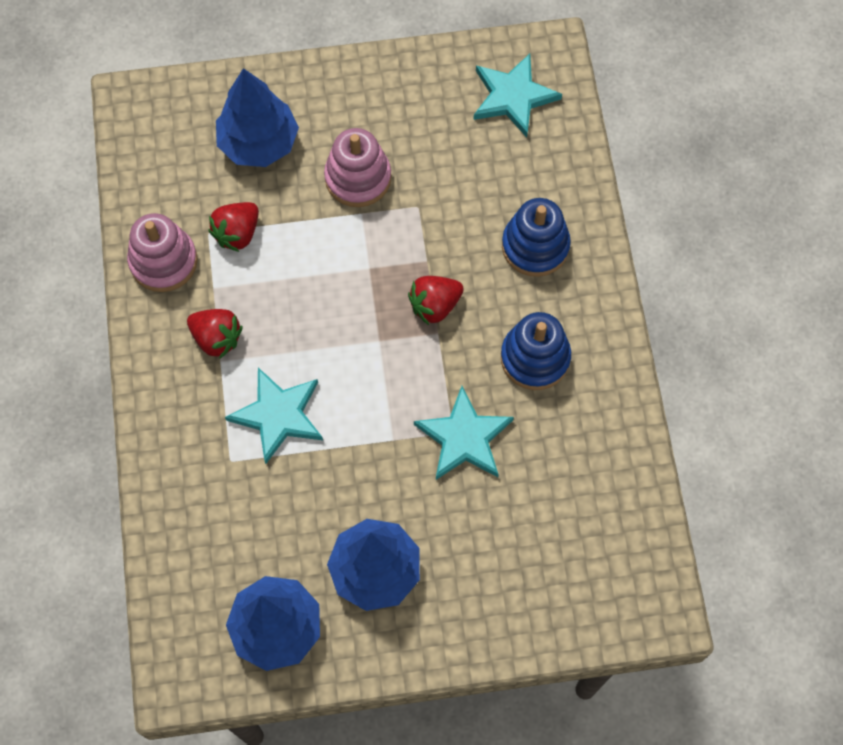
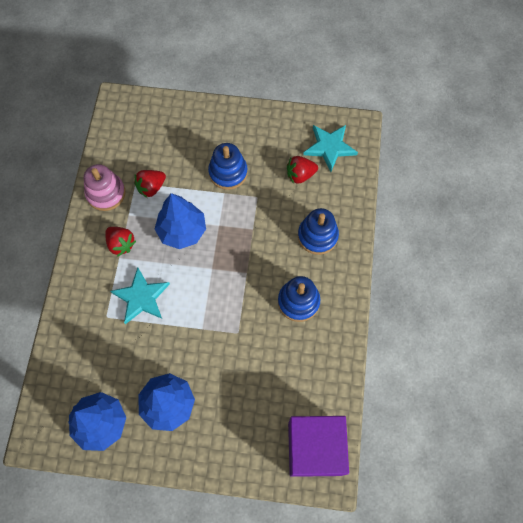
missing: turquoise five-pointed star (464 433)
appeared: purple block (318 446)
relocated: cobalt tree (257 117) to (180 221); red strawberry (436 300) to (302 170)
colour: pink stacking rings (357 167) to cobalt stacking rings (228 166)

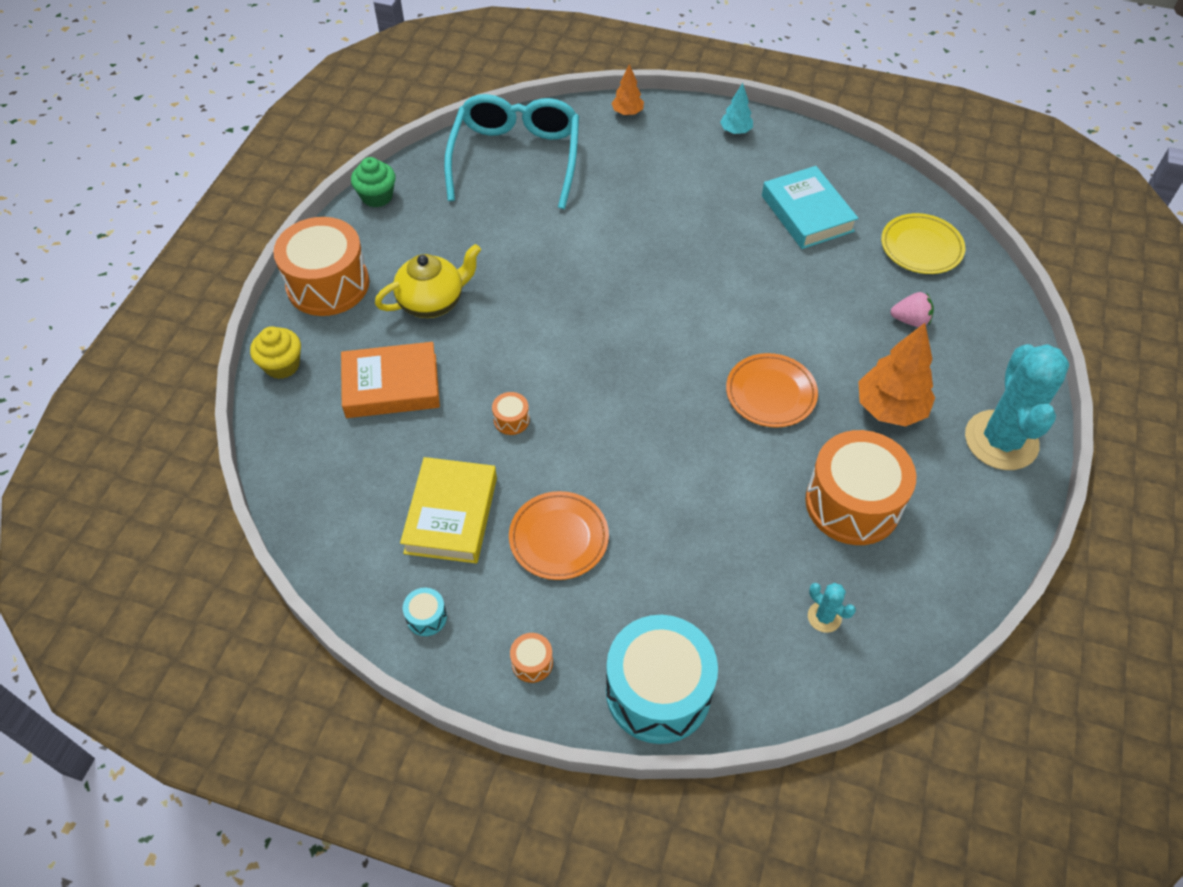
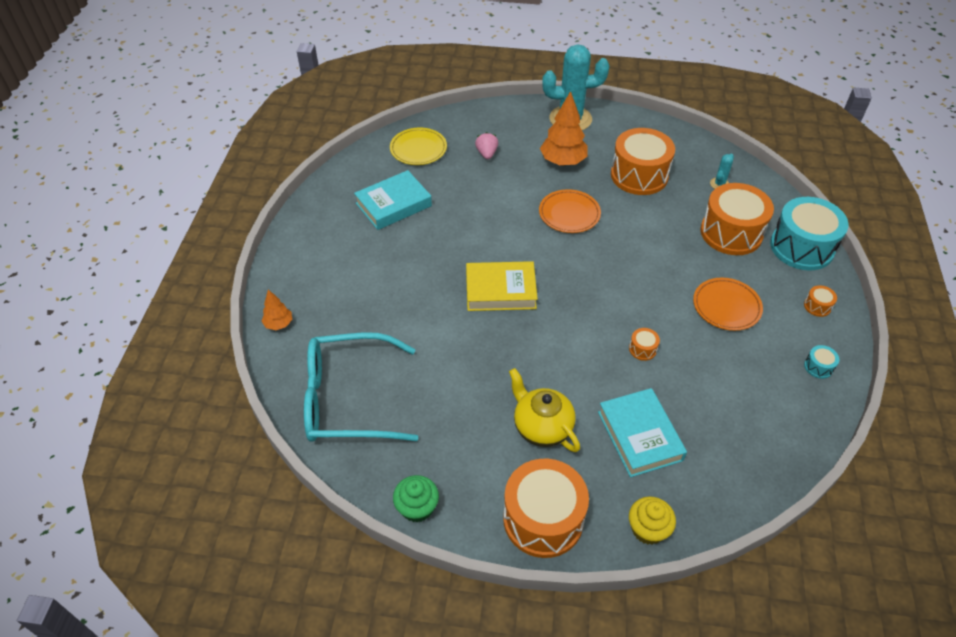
missing: turquoise tree (736 108)
appeared: bright orange toy drum (737 219)
relocated: golden book (448 510) to (502 286)
colour: bright orange book (390 380) to turquoise book (642 432)

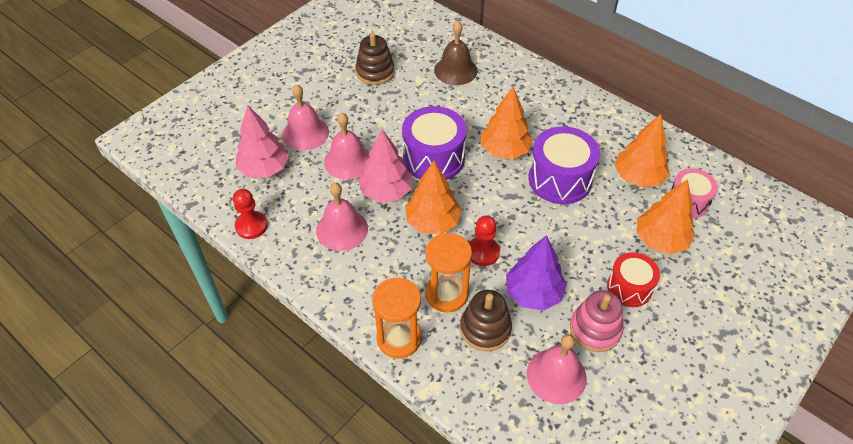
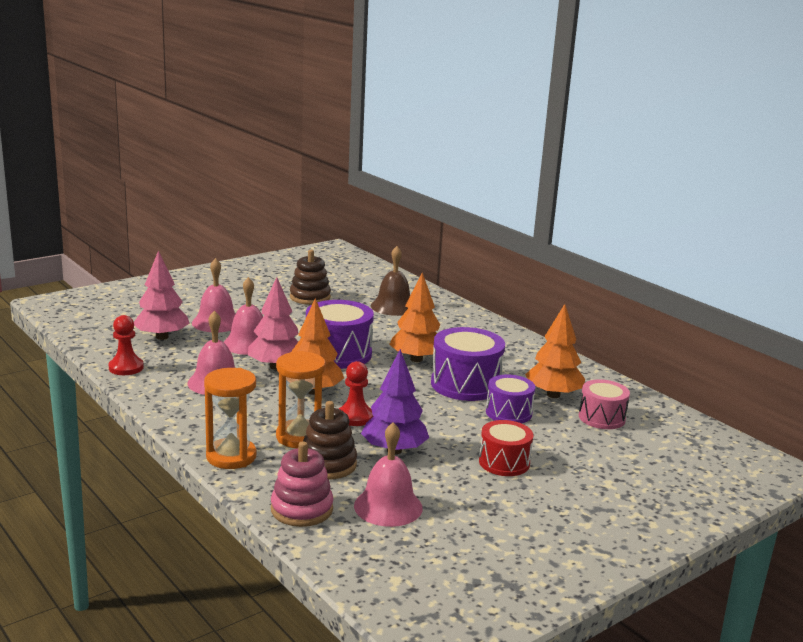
missing: bright orange tree (666 217)
appeared: purple toy drum (510 398)
relocated: pink stacking rings (597 321) to (302 484)

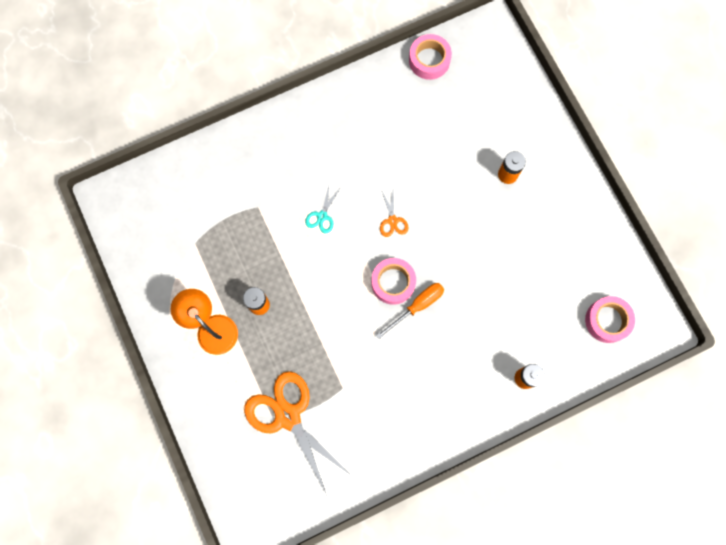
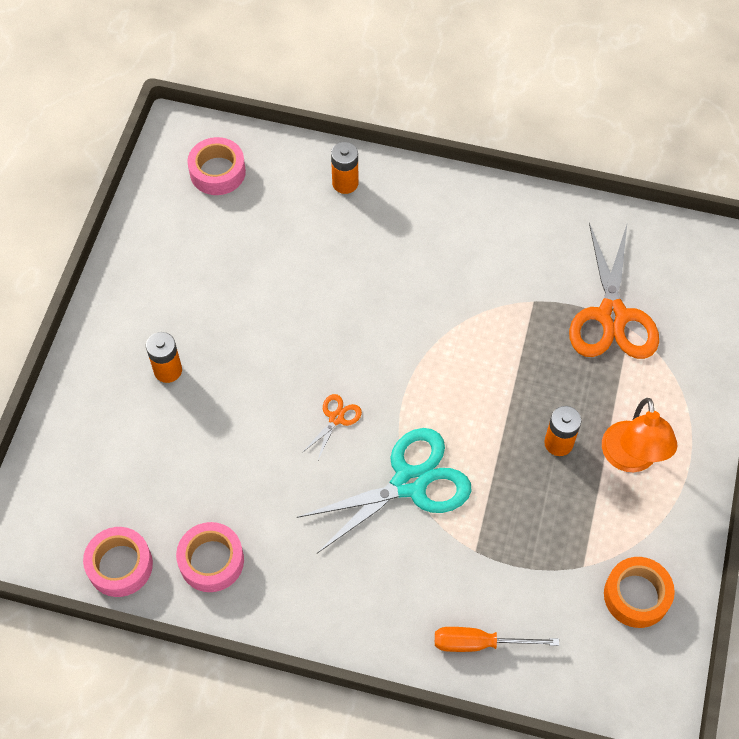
appeared: bright orange sticky tape (639 592)
relocated: pink sticky tape (393 281) to (210 557); bright orange hand screwdriver (410 311) to (497 639)
size: turquoise pair of scissors (323 209) = (384 490) x2.28

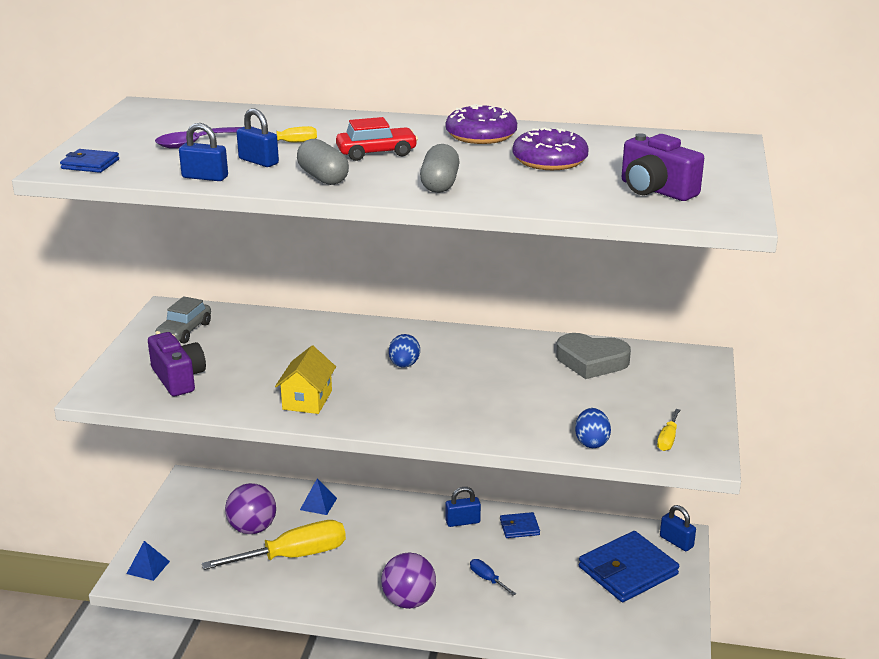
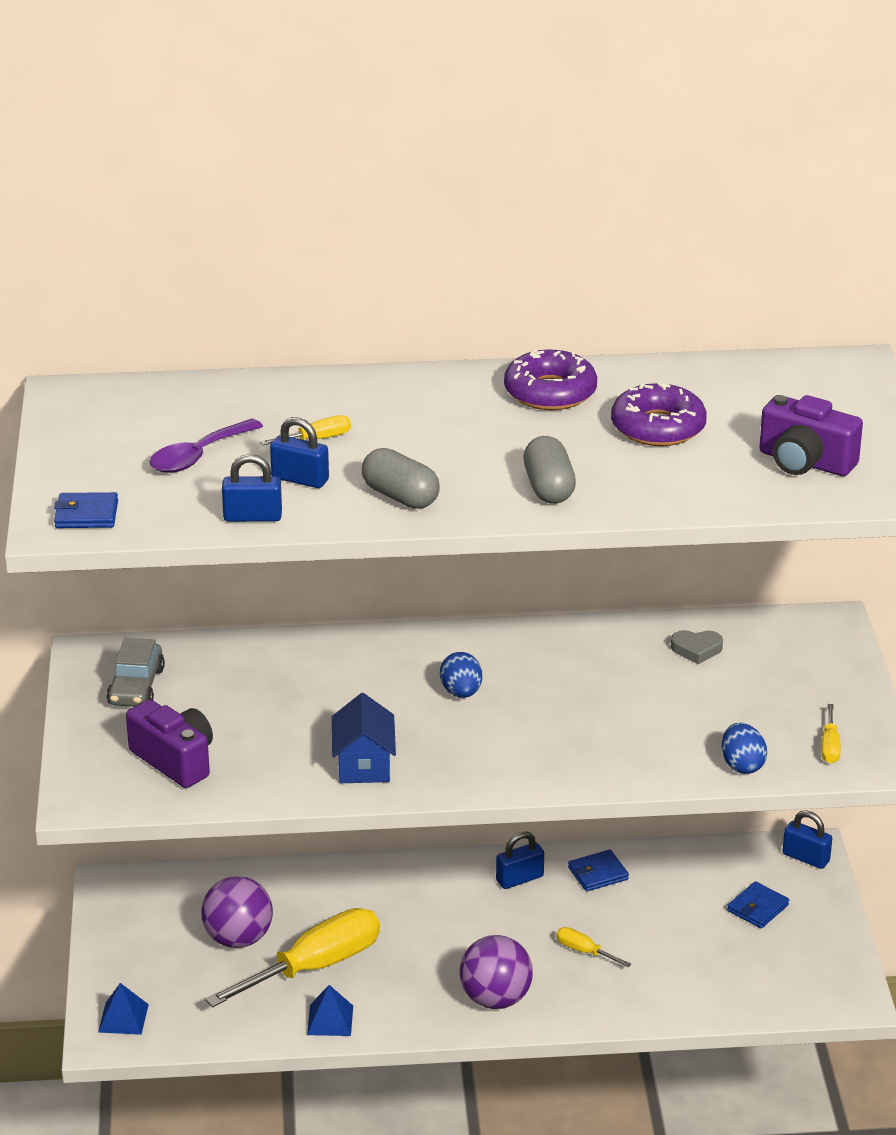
missing: red toy car (377 139)
relocated: cobalt solid pyramid (318 497) to (330 1010)
colour: golden house (305 380) to cobalt house (364 738); cobalt hand screwdriver (493 577) to golden hand screwdriver (593 947)
size: ash-grey heart shape (593 356) = (697 647) x0.53; cobalt wallet (629 566) = (758 904) x0.48

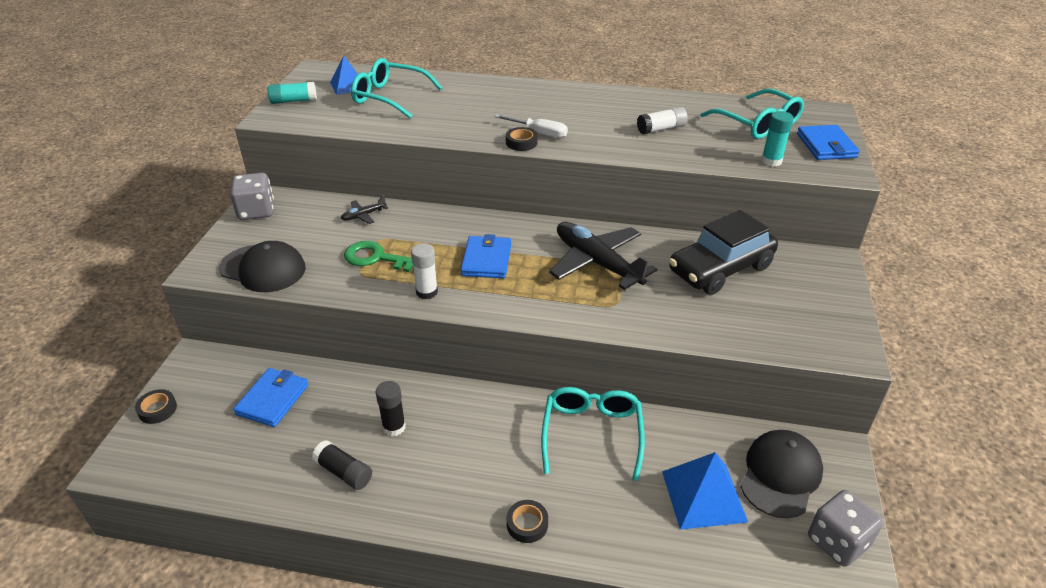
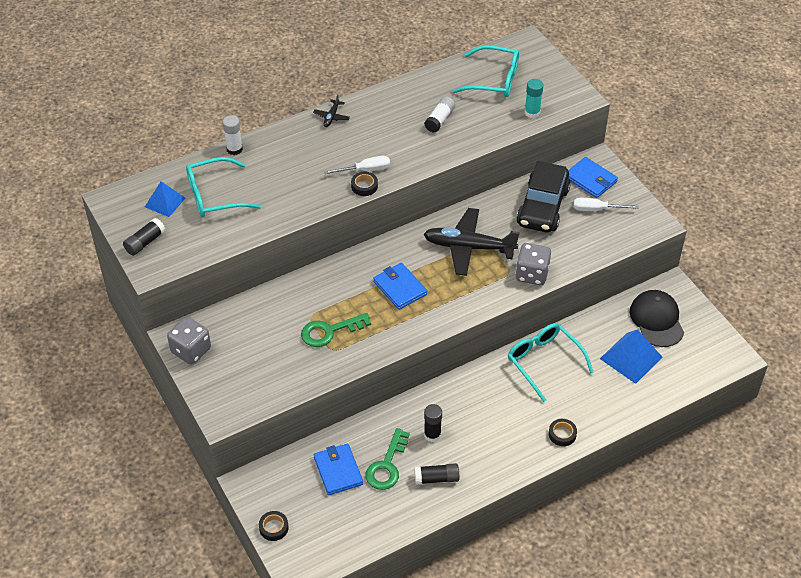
missing: ebony cap (262 266)
appeared: green door key (387 459); white hand screwdriver (606 204)
relocated: ebony plane (364 209) to (331 110); white stick of glue (424 271) to (233 135); cobalt wallet (828 142) to (593 177); ash-grey game die (845 528) to (533 264)
colour: turquoise stick of glue (292 93) to ebony stick of glue (144 237)

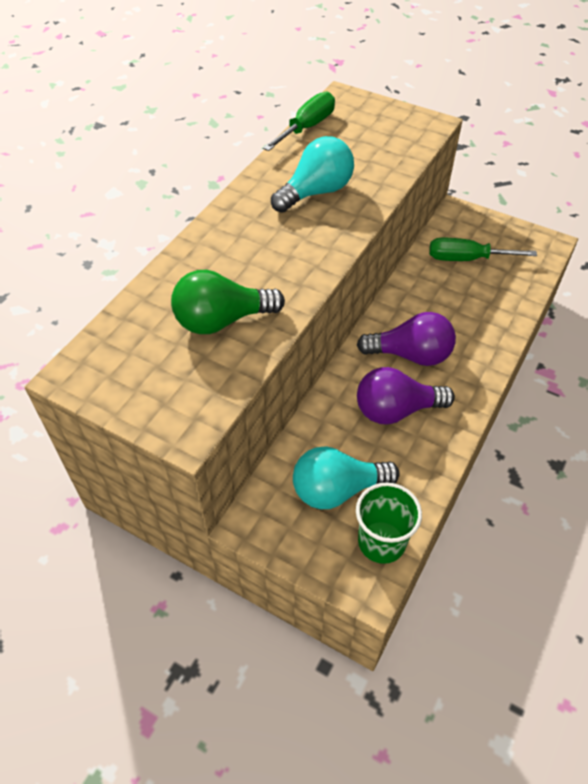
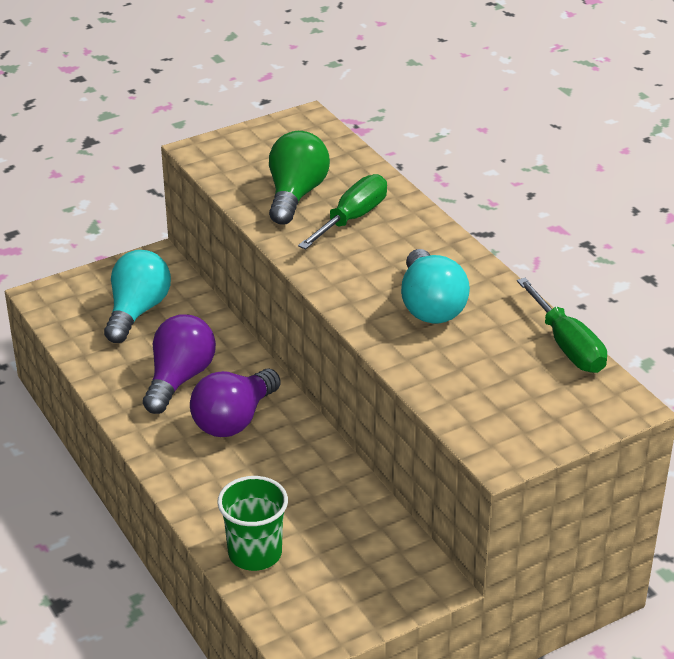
relocated: green tumbler (389 523) to (252 523); green hand screwdriver (483 249) to (342 211)

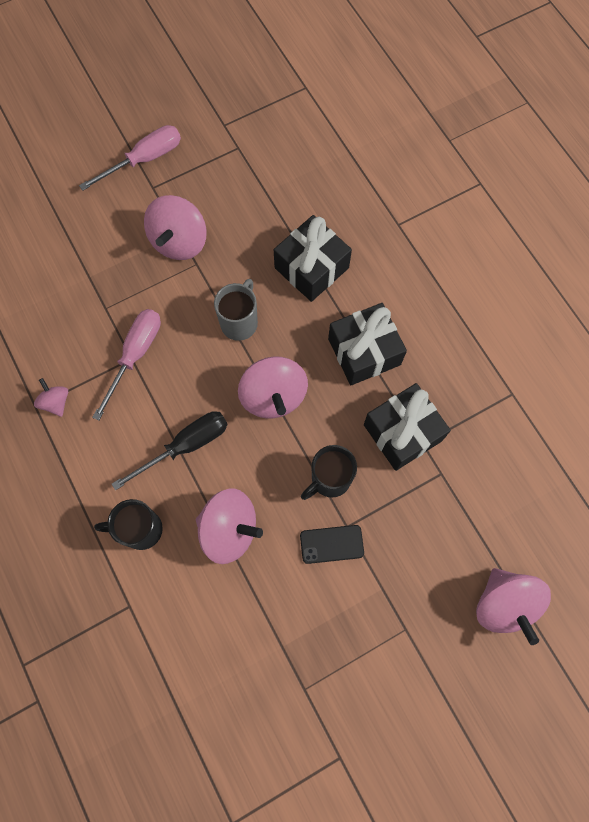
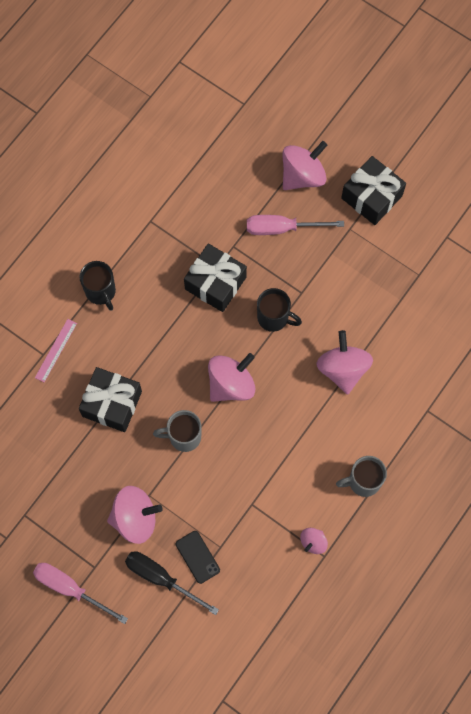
appeared: pink measuring stick (56 350); ash-grey mug (361 476)
relocated: pink hand screwdriver (126 364) to (295 225); ebony mug (128 524) to (97 286); ebony hand screwdriver (170 450) to (172 583); ebony mobile phone (332 544) to (198 557); ebony wrapped gift (367 344) to (373 190)

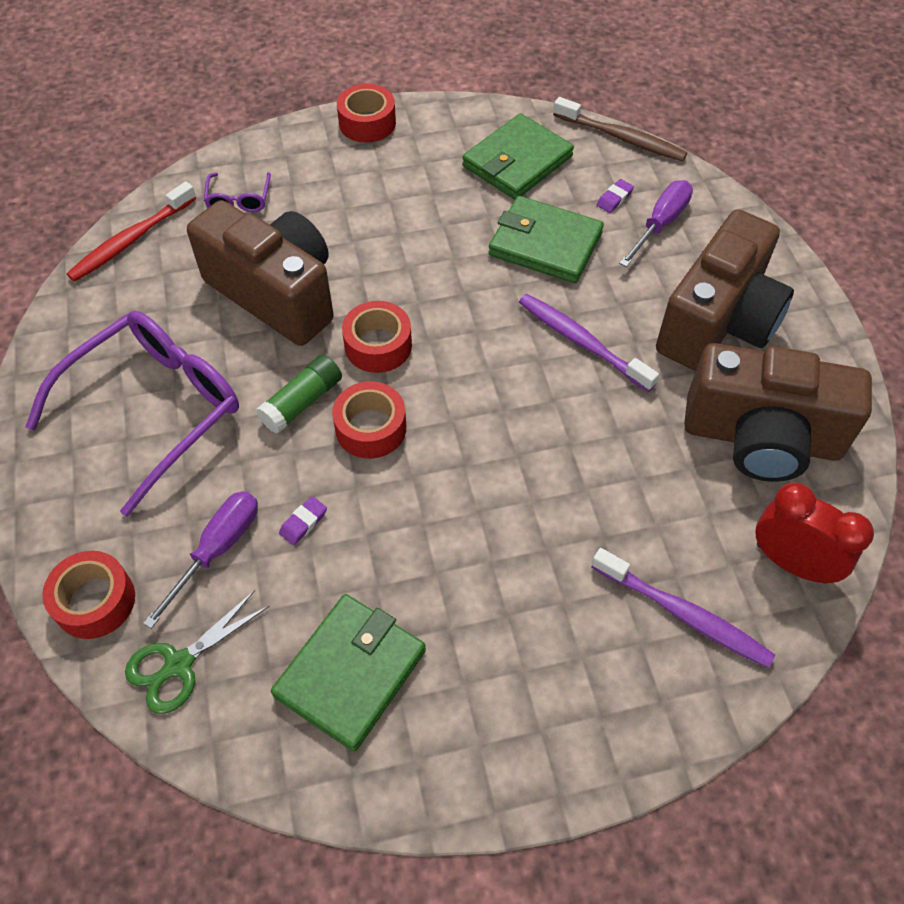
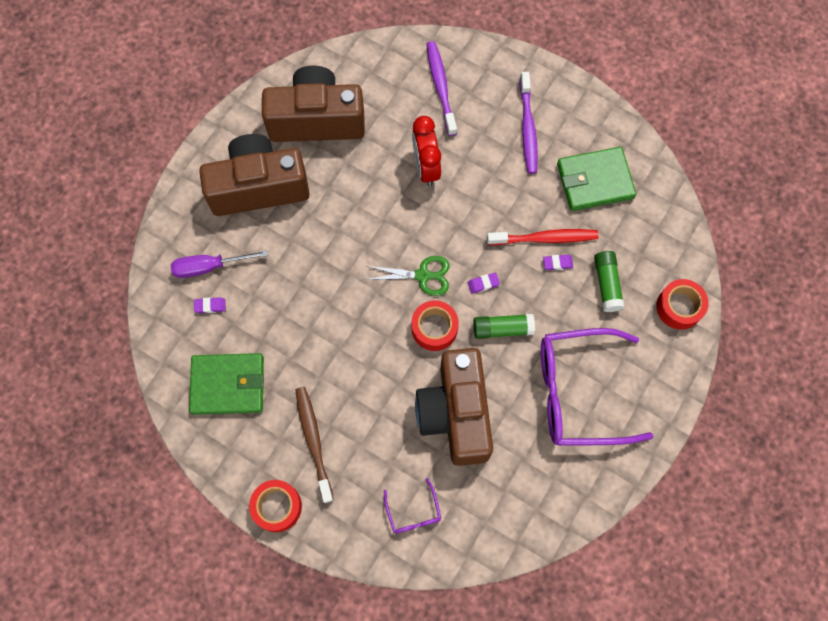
missing: green wallet (546 239)
relocated: red toothbrush (131 232) to (543 237); green pair of scissors (197 652) to (407 276); purple toothbrush (589 343) to (529 123); brown toothbrush (620 129) to (314 445); red clock (815 533) to (426 151)
exchanged: purple hand screwdriver (200 560) to green stick of glue (609 281); red sticky tape (369 420) to purple eraser (483 283)
spun: purple glasses (237 192) = (412 506) 120 degrees clockwise; brown compact camera (778 412) = (313 104) 60 degrees counterclockwise

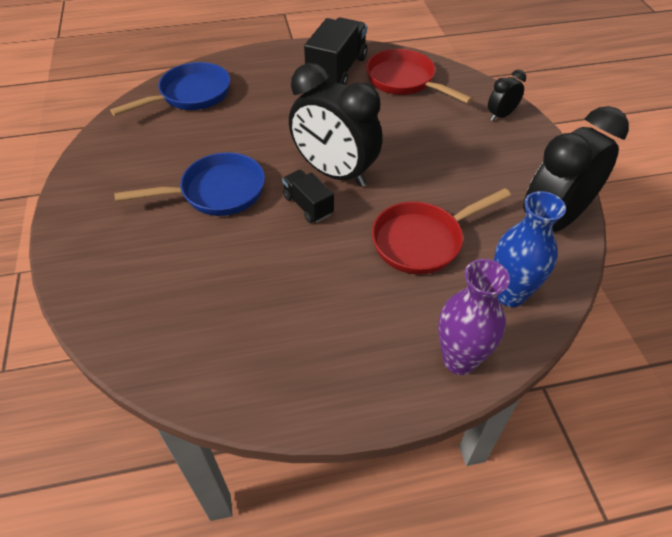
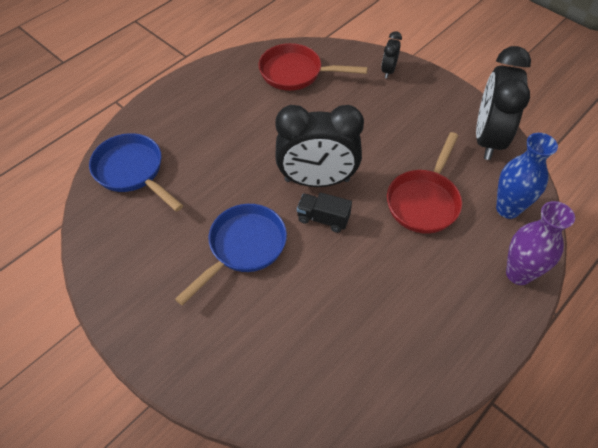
missing: ebony toy truck (335 51)
spun: cobalt frying pan (170 89) = (136 172) 60 degrees counterclockwise

